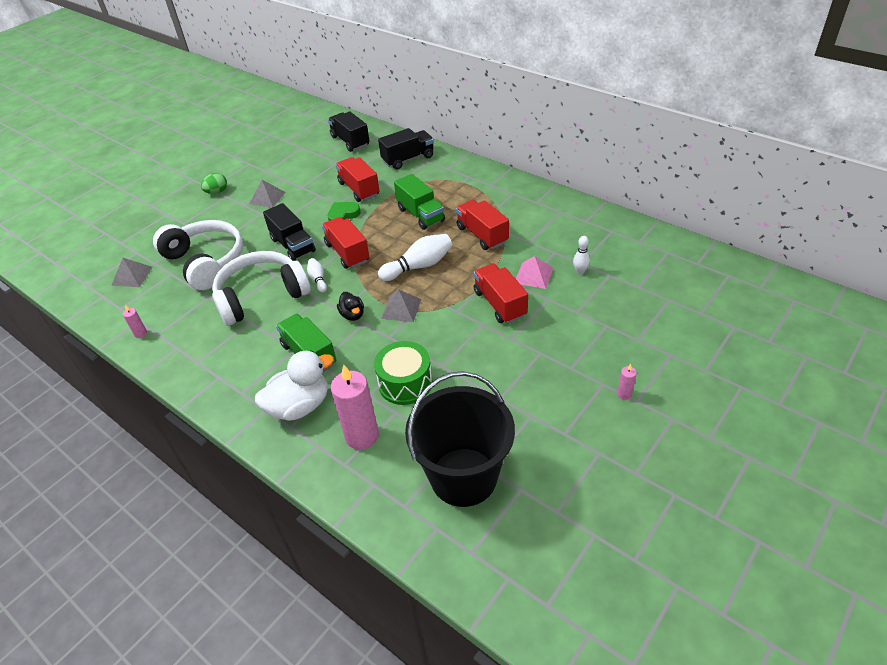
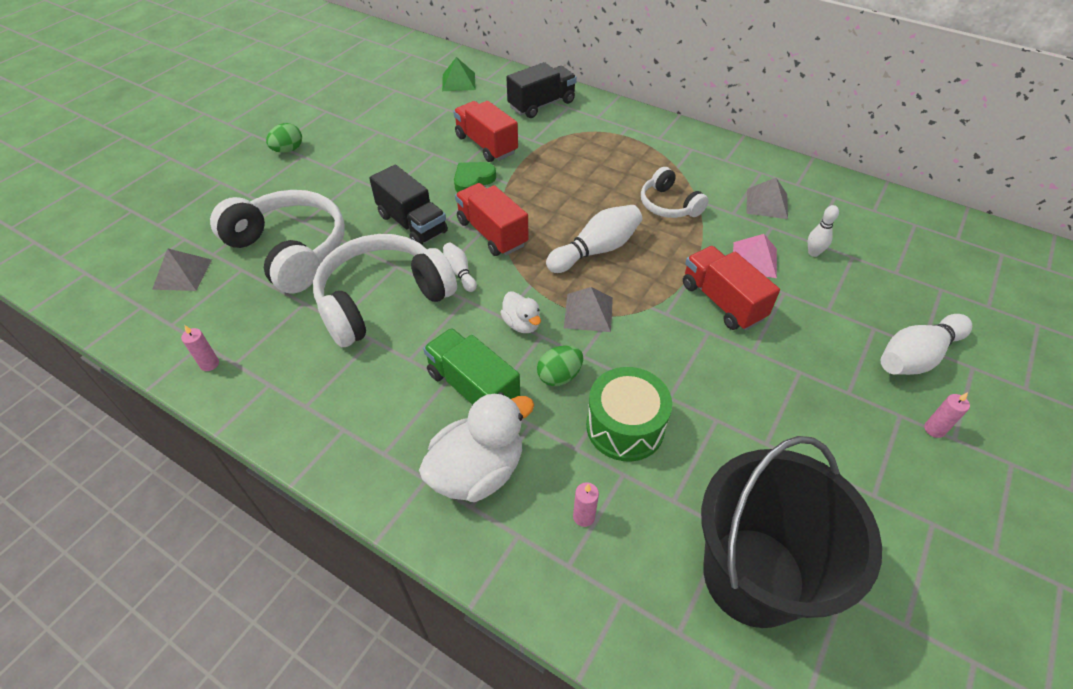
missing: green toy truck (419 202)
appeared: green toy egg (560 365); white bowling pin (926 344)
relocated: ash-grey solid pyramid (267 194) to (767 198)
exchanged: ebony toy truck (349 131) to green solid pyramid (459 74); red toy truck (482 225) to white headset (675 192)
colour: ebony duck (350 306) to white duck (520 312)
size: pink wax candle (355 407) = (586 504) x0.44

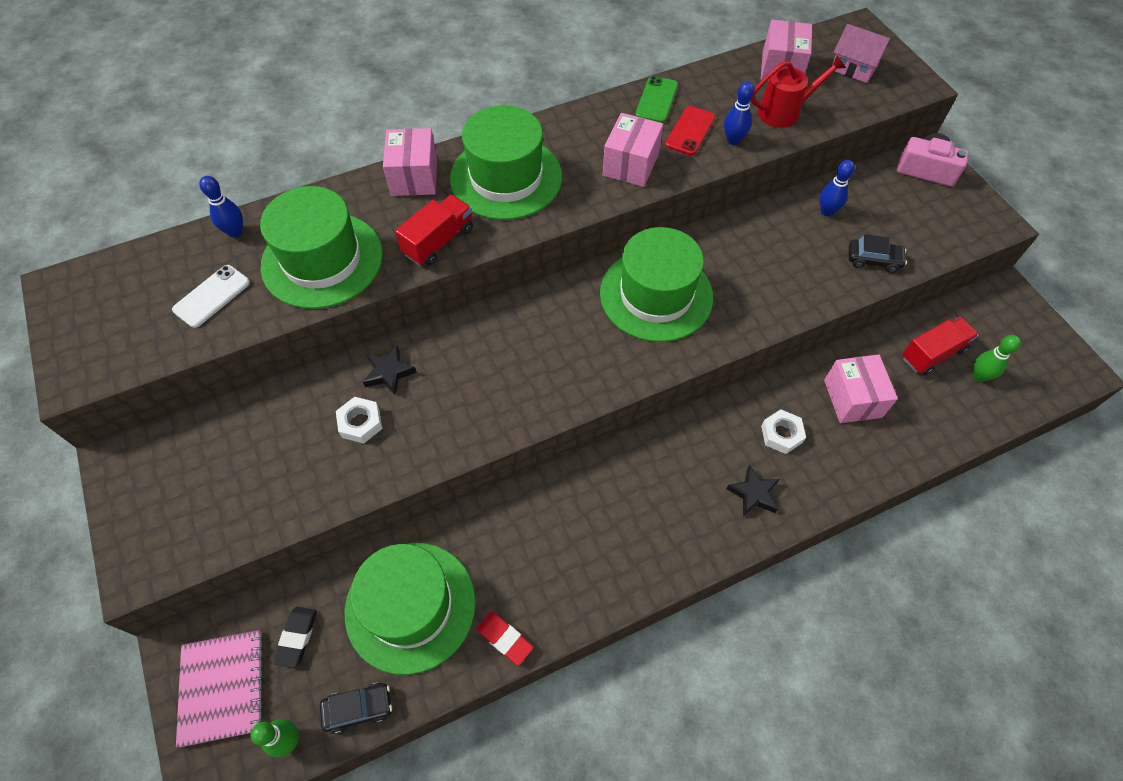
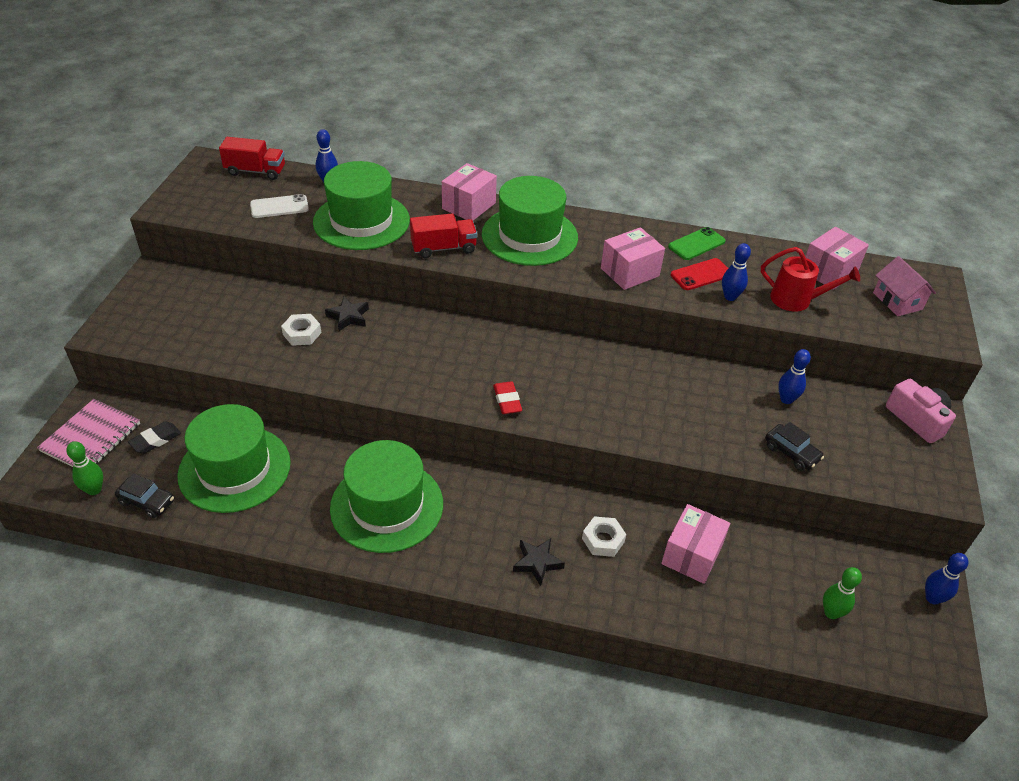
appeared: cobalt bowling pin (947 578)
relocated: red eraser (504 639) to (507 397); green tall hat (656 284) to (386 496); red toy truck (940 346) to (252 158)

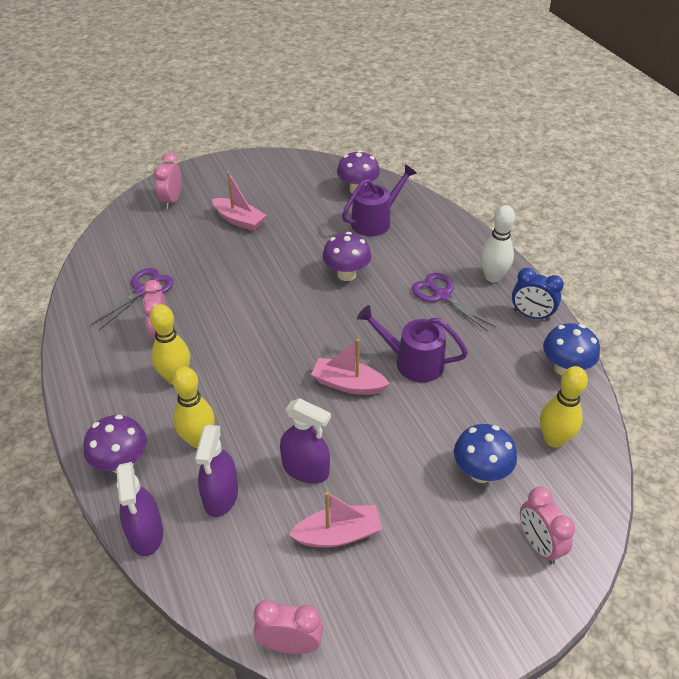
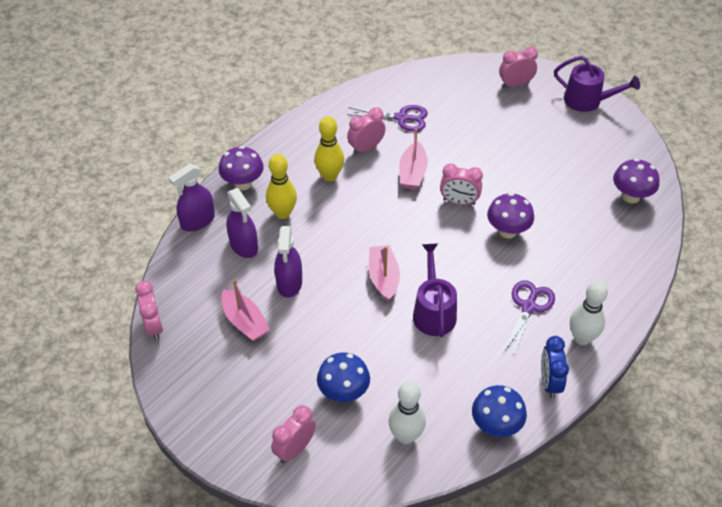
appeared: pink clock (461 184)
relocated: pink toy boat (239 201) to (413 159); purple watering can (379 200) to (597 84)
colour: golden bowling pin (564 407) to white bowling pin (407 412)
spun: purple spray bottle (216 471) = (242 223) 105 degrees counterclockwise

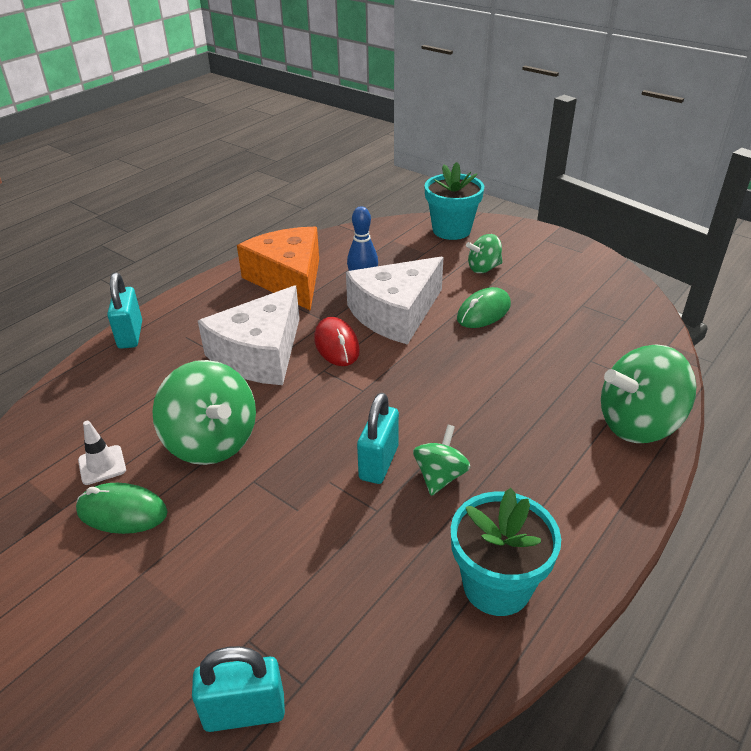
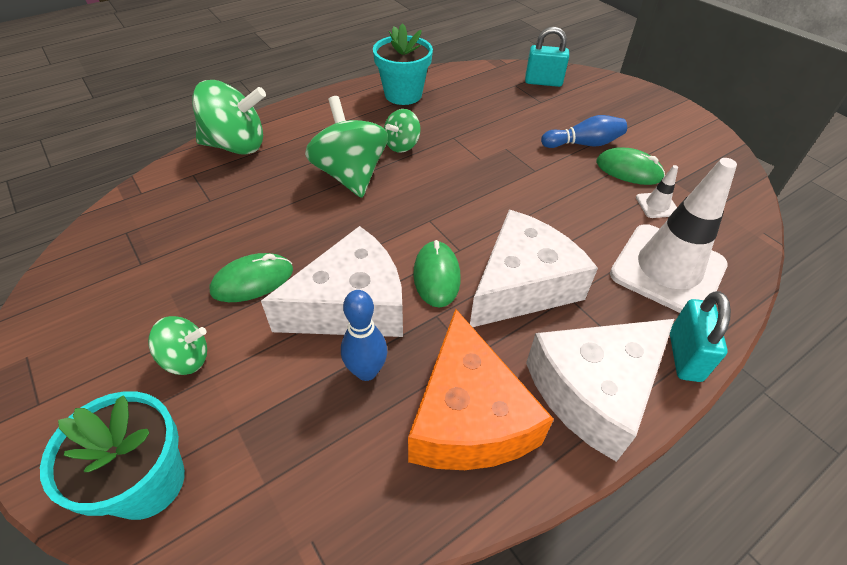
missing: turquoise lock (378 438)
appeared: white piece of cheese (600 390); cobalt bowling pin (584 131); white road cone (673 235)
relocated: green toy top (204 412) to (346 147)
colour: red PC mouse (337 341) to green PC mouse (437 274)

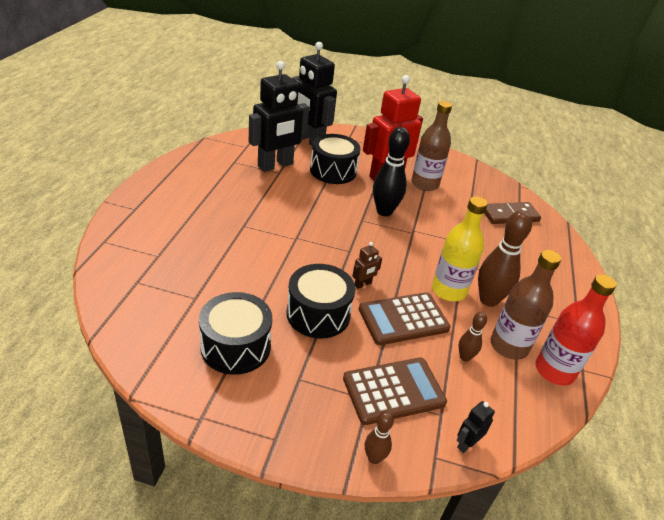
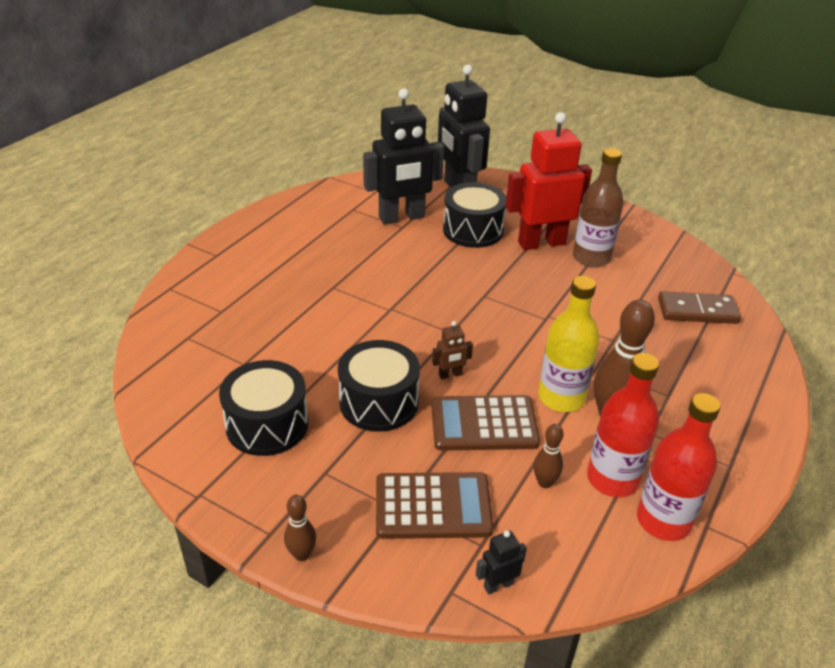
missing: ebony bowling pin (391 171)
relocated: brown bowling pin (379 437) to (300 528)
colour: brown bottle (526 305) to red bottle (623 425)

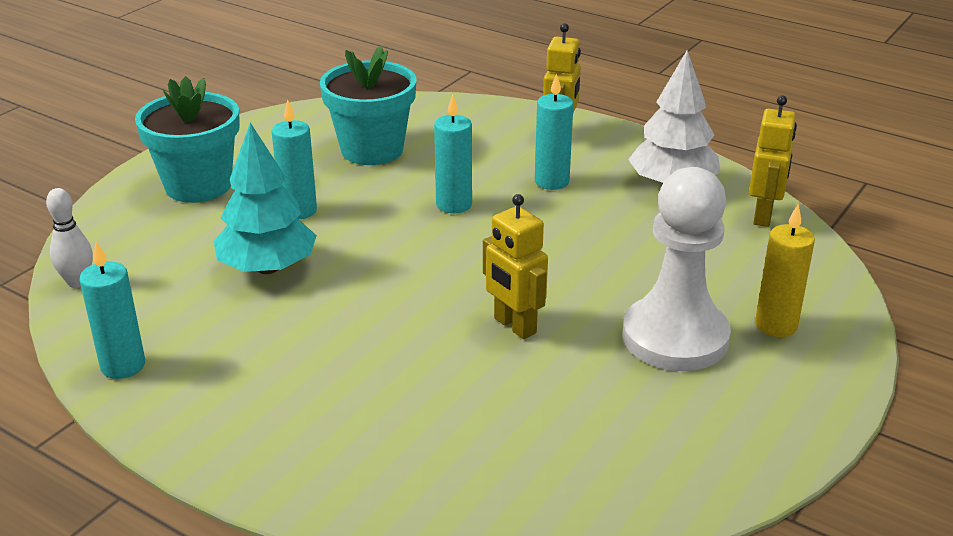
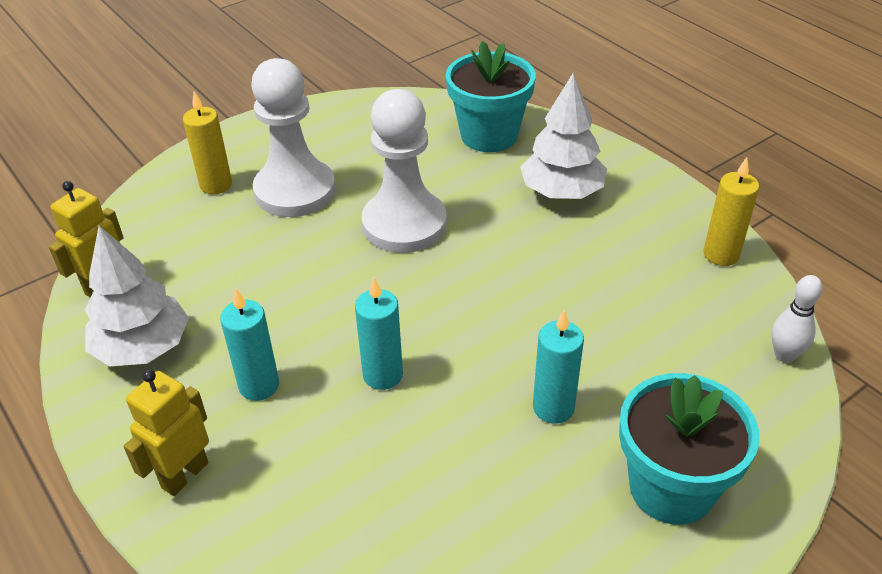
missing: turquoise tree (265 198)
appeared: white tree (563 136)
relocated: turquoise flower pot (368 105) to (491 96)
exchanged: golden toy robot (515 266) to white pawn (404 171)
colour: turquoise wax candle (112 310) to golden wax candle (731 211)

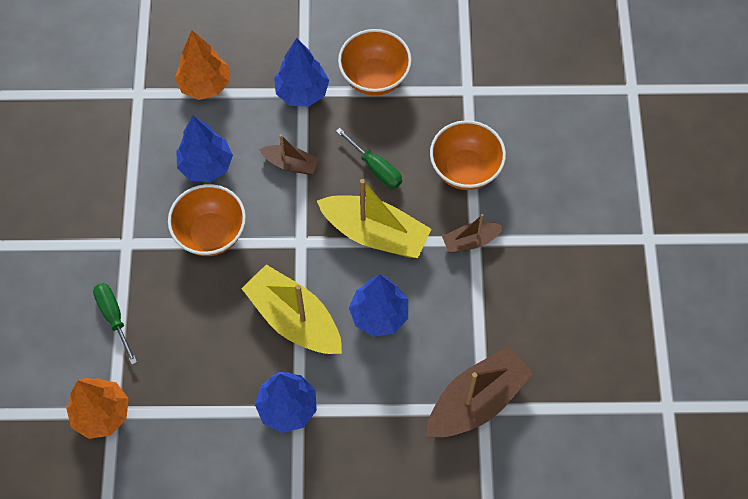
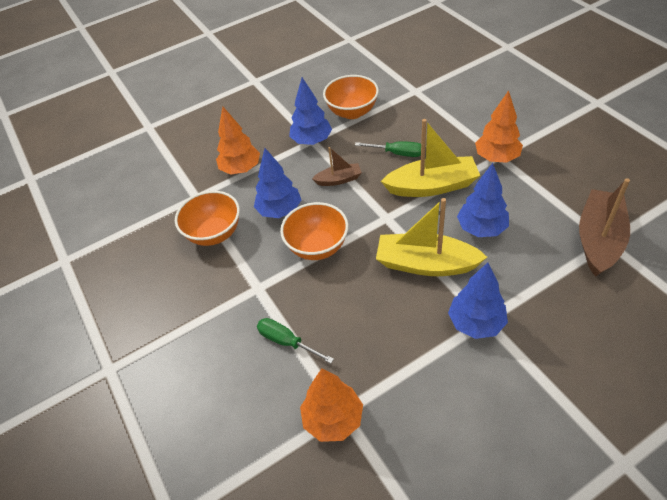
relocated: bright orange bowl (468 155) to (207 218)
exchanged: brown toy boat (473 233) to bright orange tree (499 126)

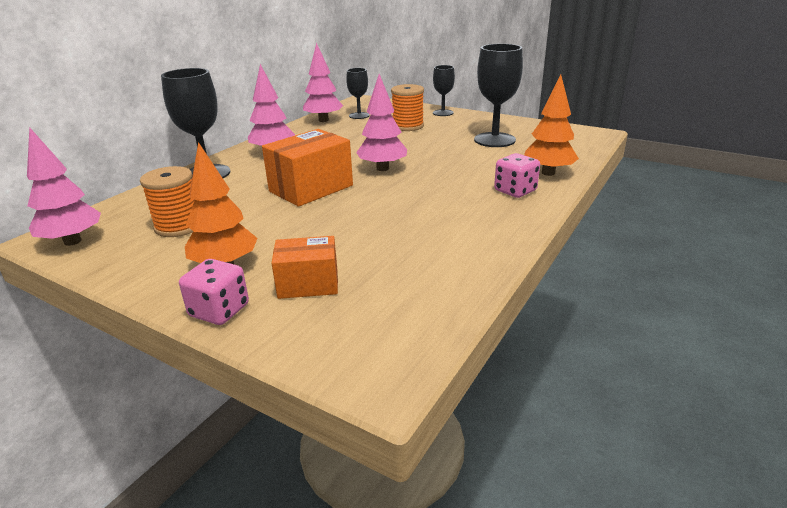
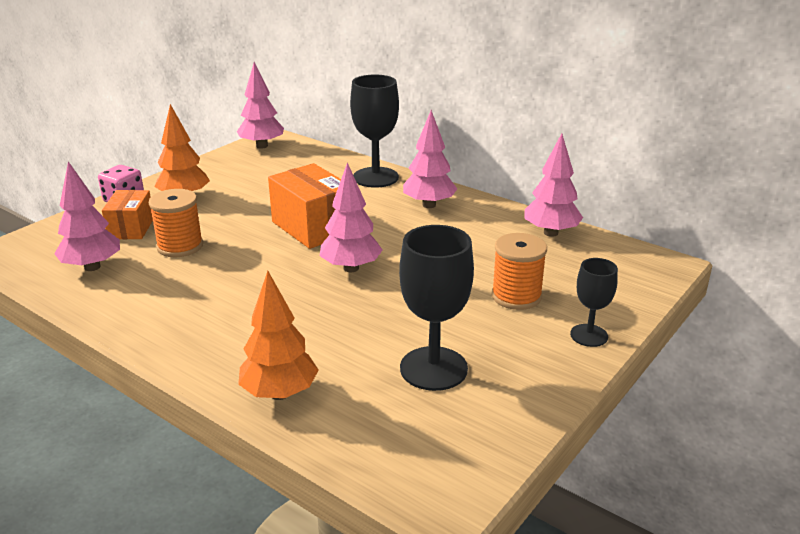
missing: ebony chalice (358 93); pink game die (517 175)
appeared: pink tree (87 216)
relocated: bright orange reel of thread (167 201) to (175 223)

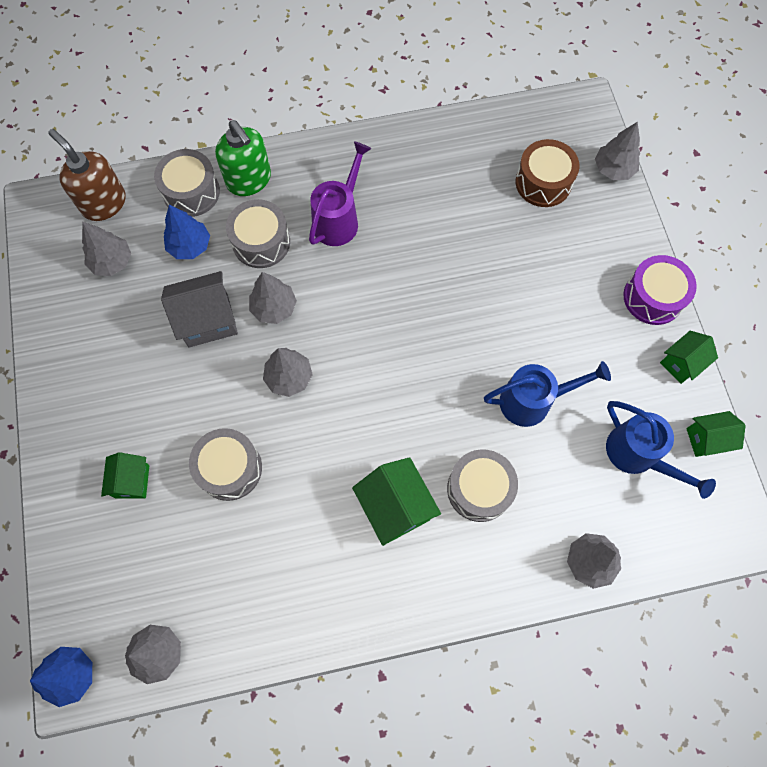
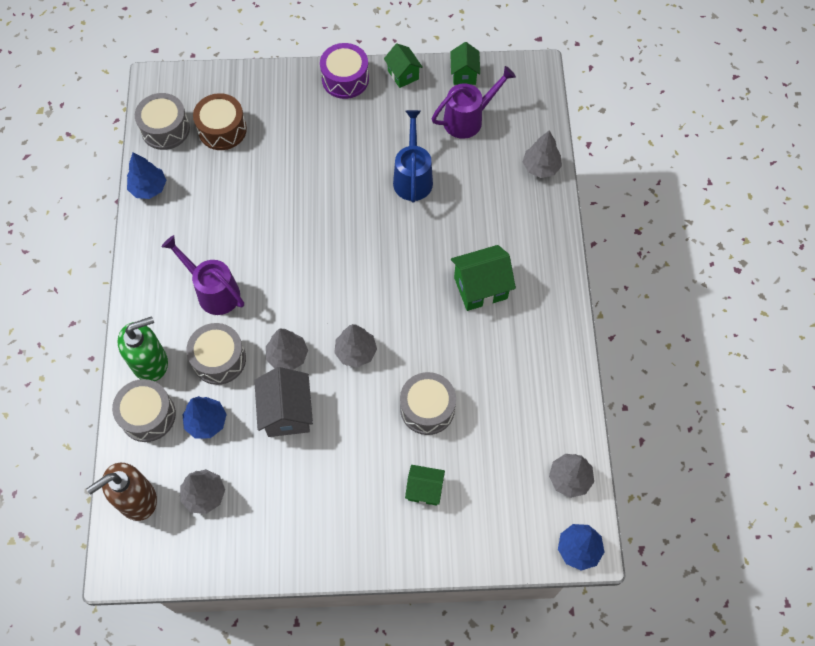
missing: ash-grey tree (617 151)
appeared: cobalt tree (147 175)
relocated: ash-grey toy drum (482 485) to (162 121)
colour: cobalt watering can (661 450) to purple watering can (474 102)

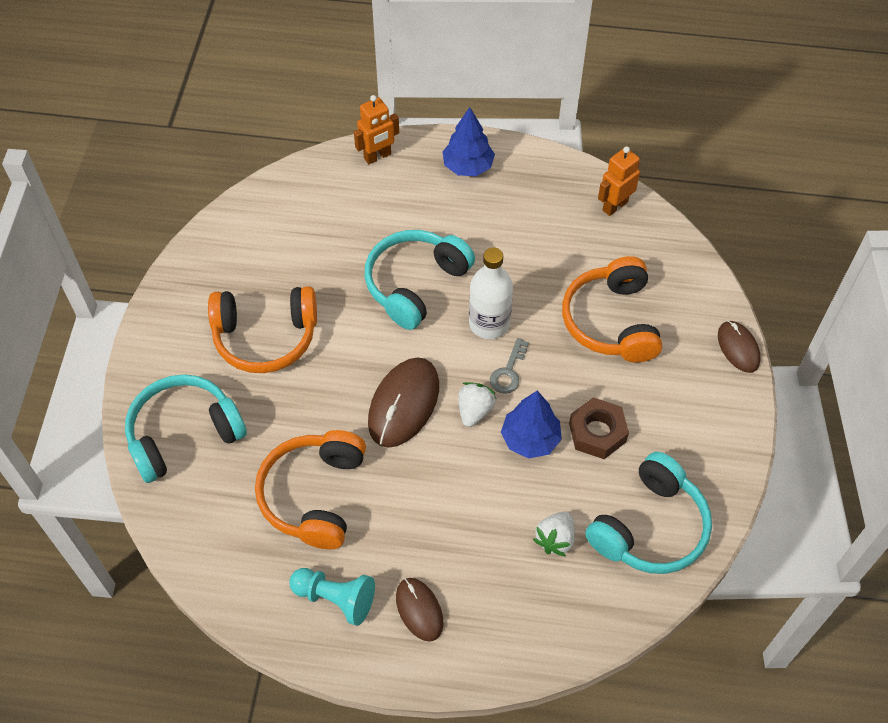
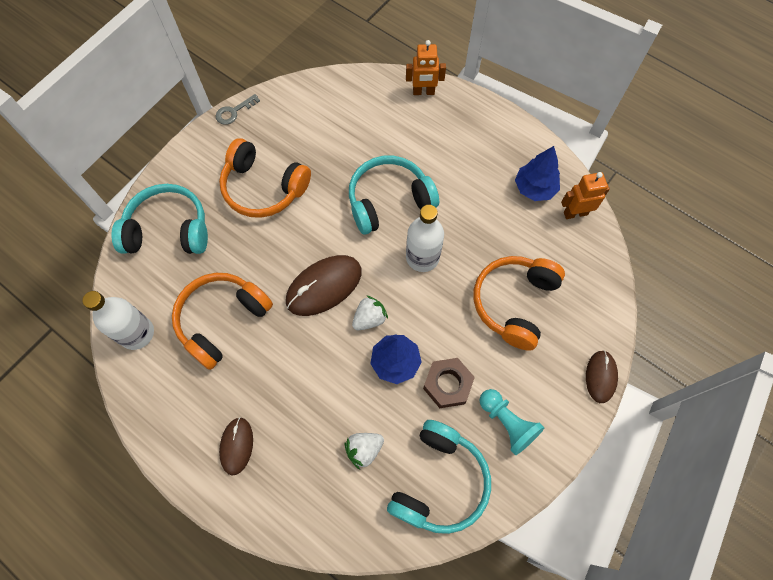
appeared: white bottle (118 320)
relocated: turquoise pawn (332 597) to (512 422); cobalt tree (468 141) to (537 173); ash-grey door key (509 366) to (238 109)
spun: turquoise headset (648 513) = (439 477) 45 degrees counterclockwise

